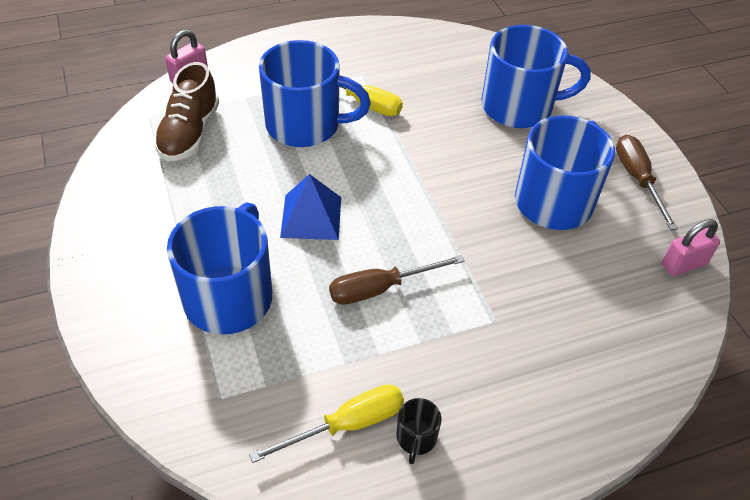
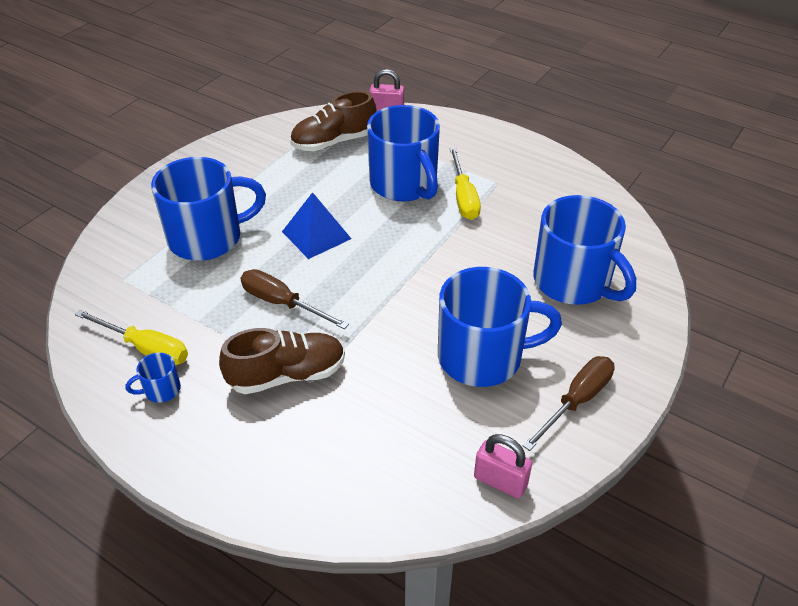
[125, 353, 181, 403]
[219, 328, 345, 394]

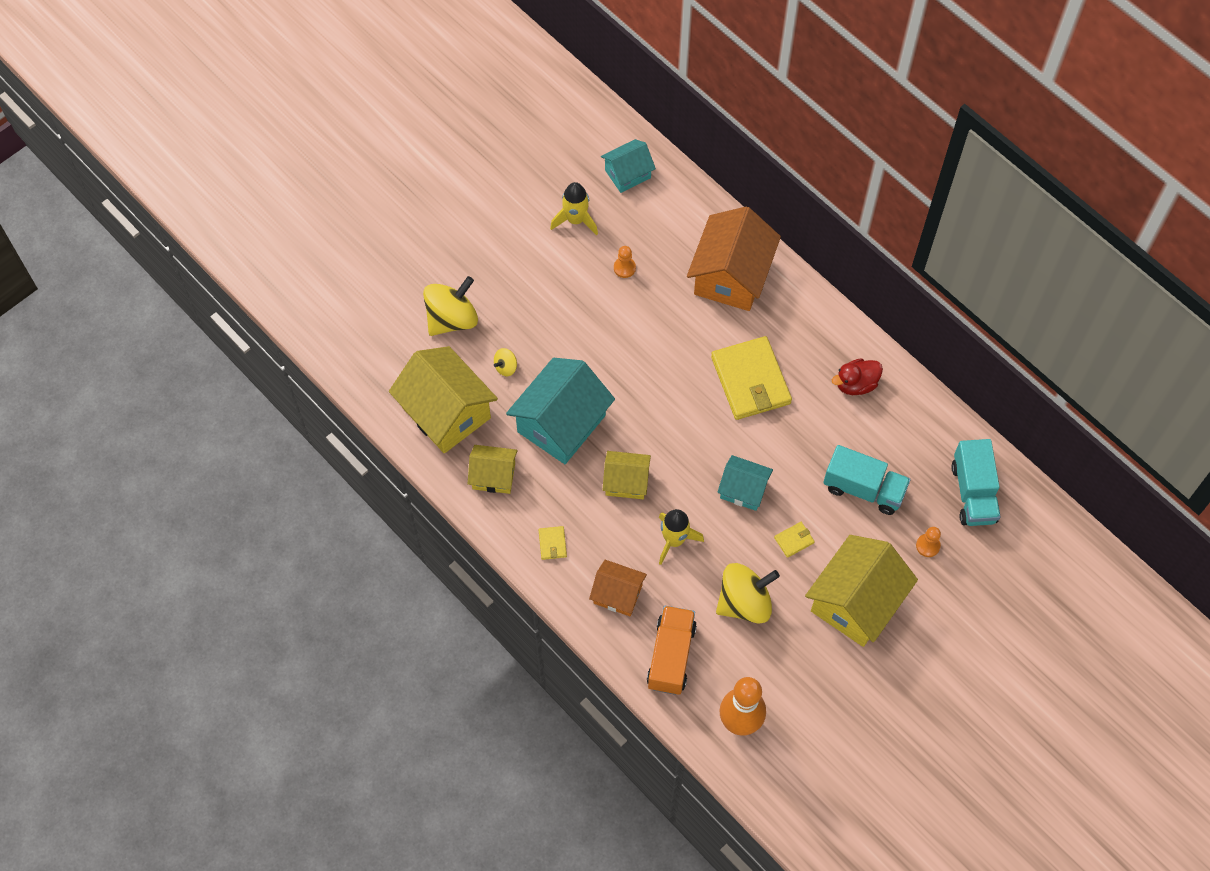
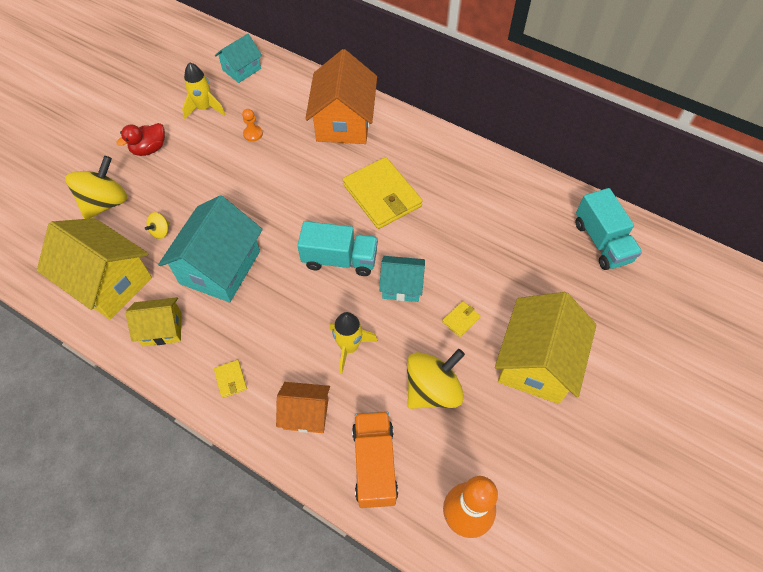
[116, 123, 165, 156]
[297, 221, 378, 276]
[603, 451, 651, 499] (first image)
[916, 527, 941, 557] (first image)

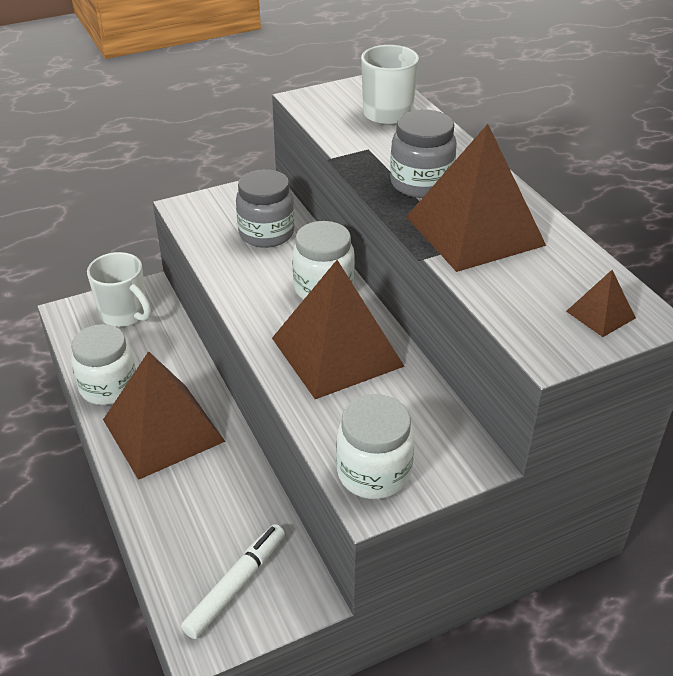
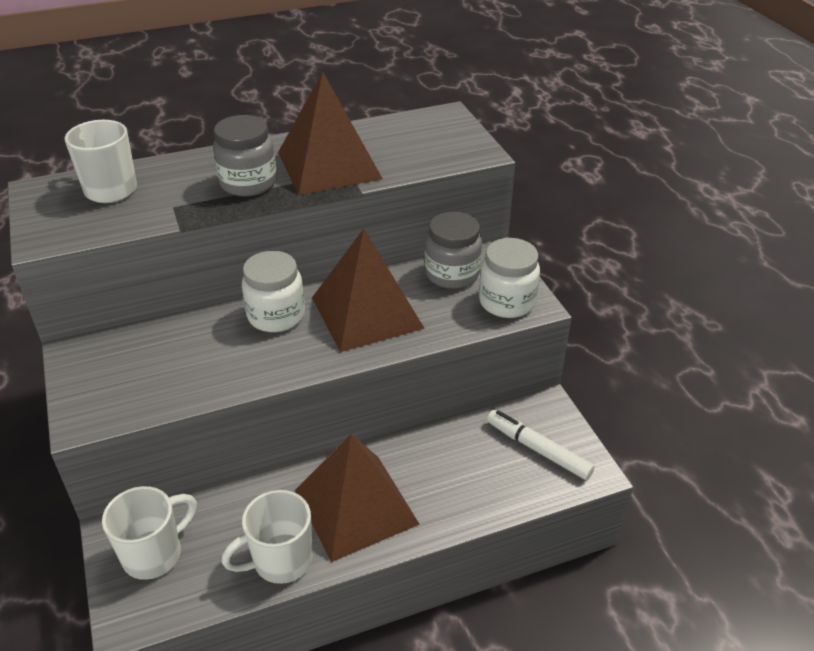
[221, 490, 313, 584]
[425, 211, 482, 289]
[566, 270, 636, 337] (first image)

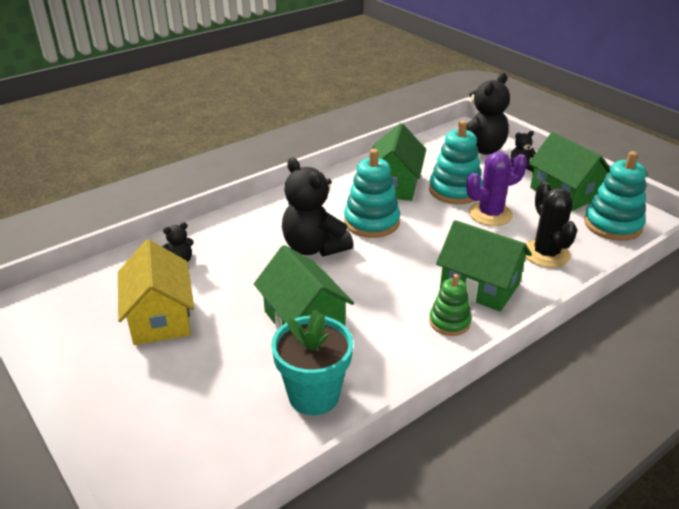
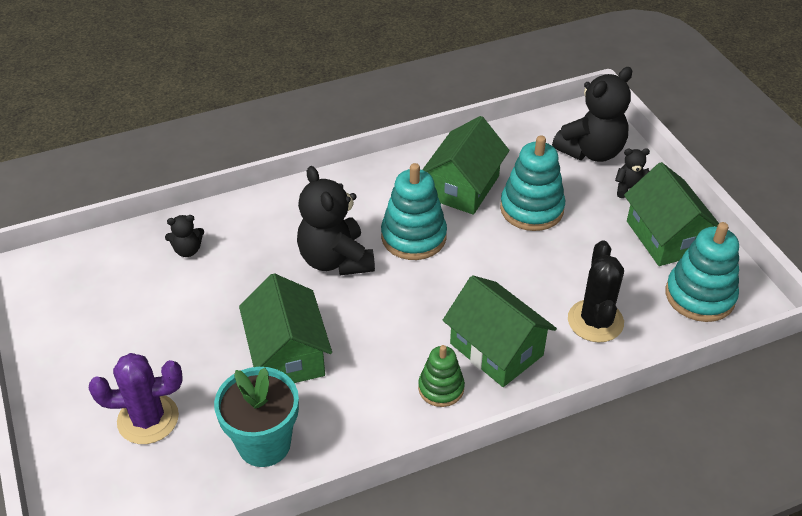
[89, 353, 182, 444]
[118, 240, 194, 345] (first image)

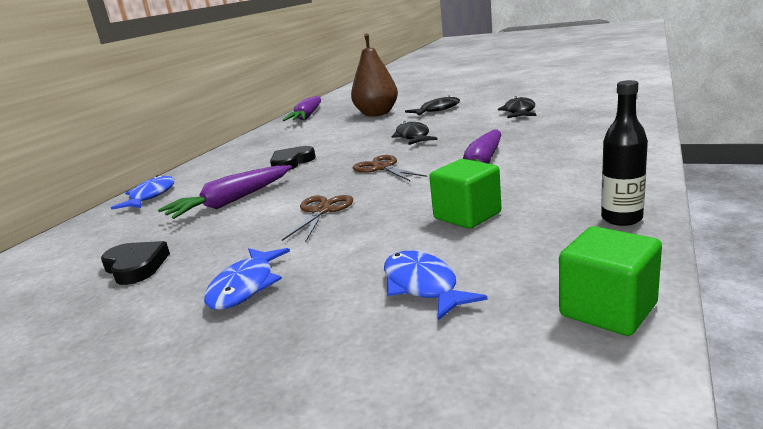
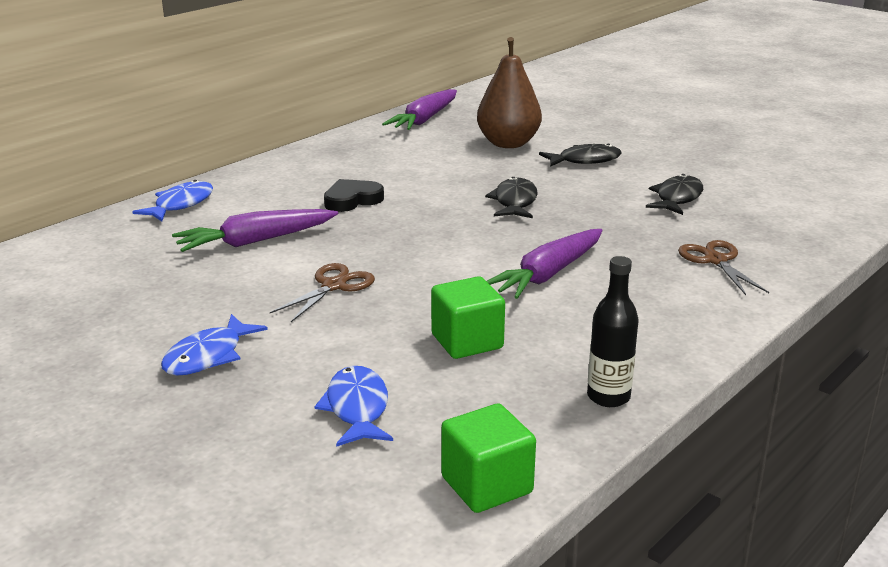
[678, 240, 769, 295]
[101, 241, 170, 285] (first image)

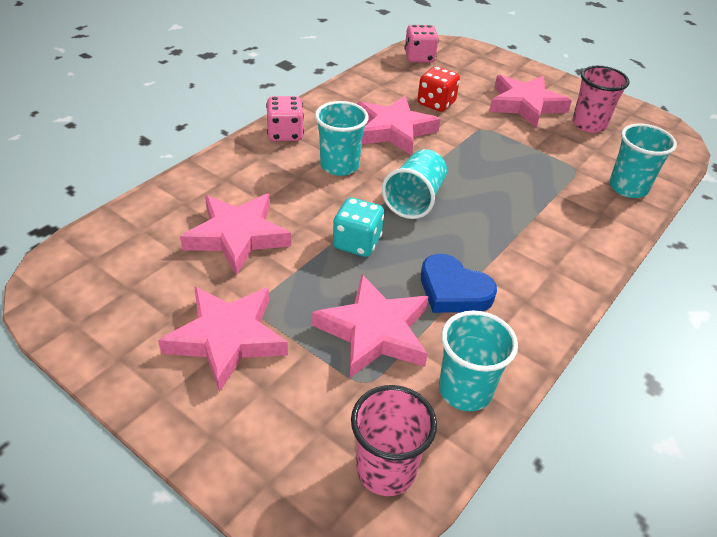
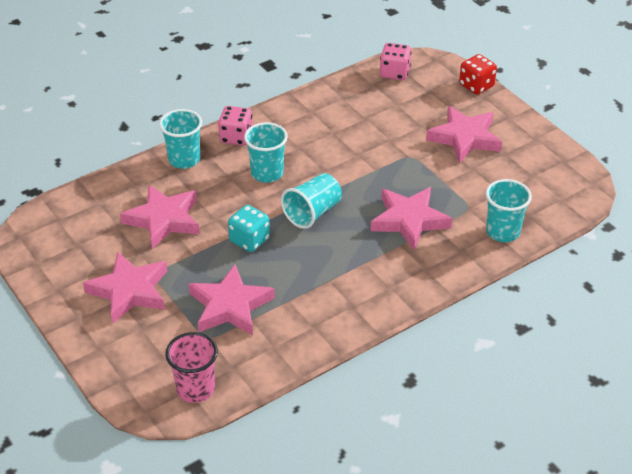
[159, 109, 202, 169]
[370, 187, 452, 250]
[459, 54, 497, 95]
[421, 254, 497, 313] (first image)
[572, 66, 630, 133] (first image)

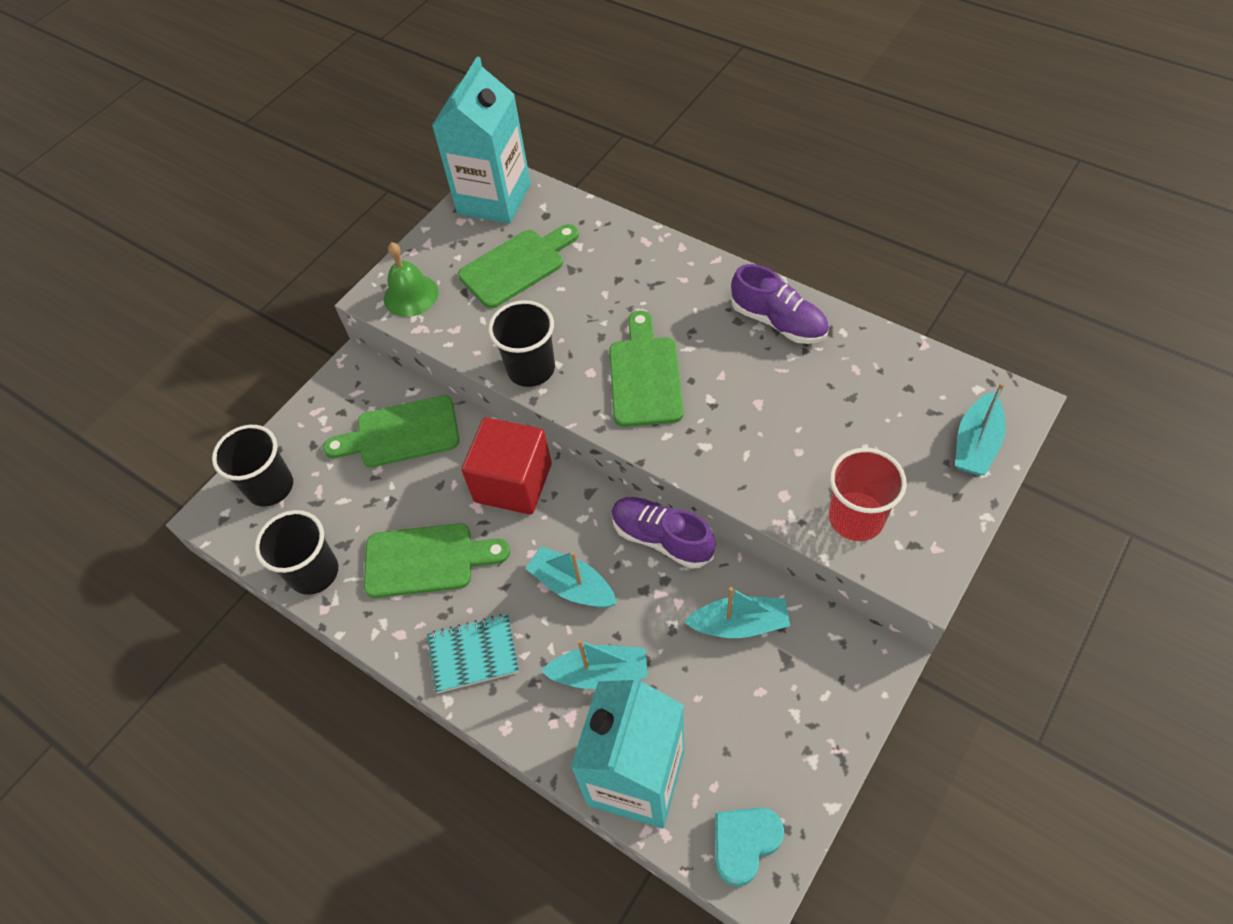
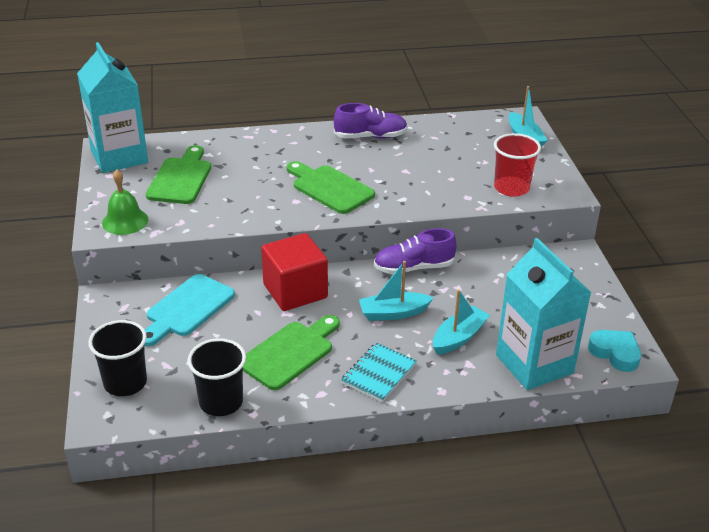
[145, 274, 235, 346]
[588, 330, 641, 372]
[488, 300, 555, 387] (first image)
[684, 587, 790, 638] (first image)

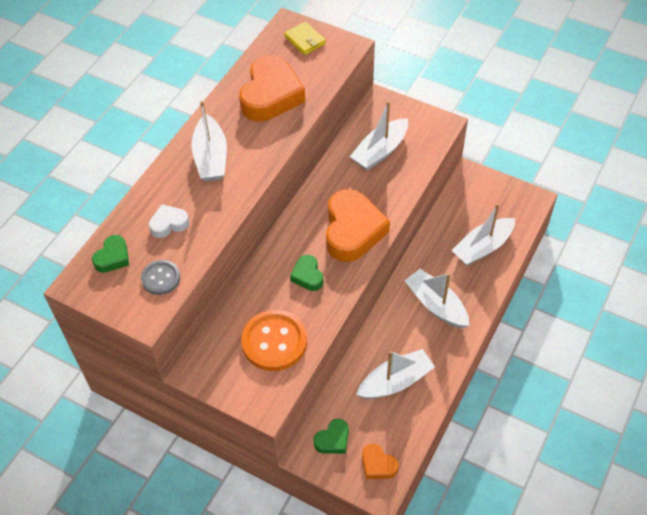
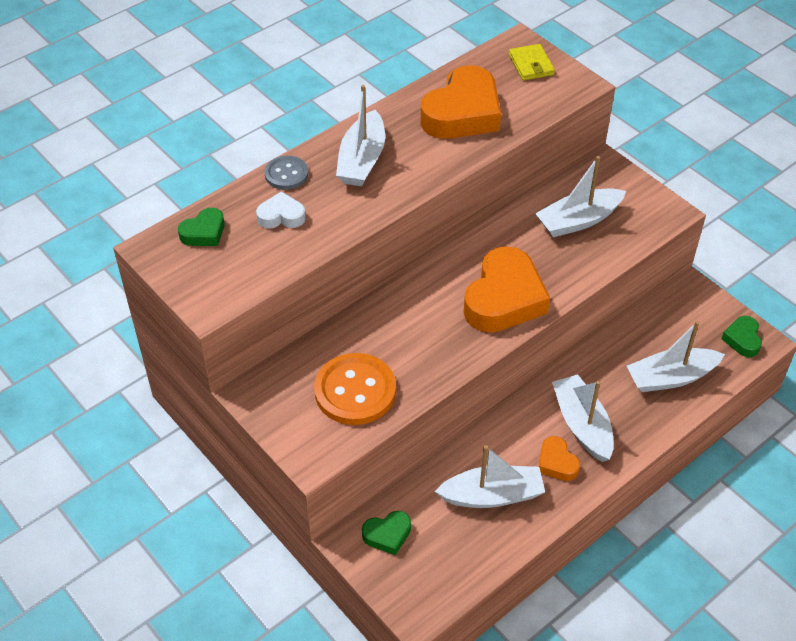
[264, 156, 308, 190]
[539, 436, 580, 481]
[721, 316, 762, 357]

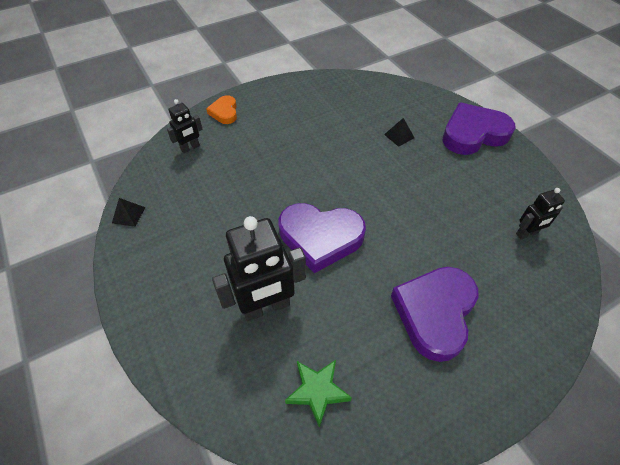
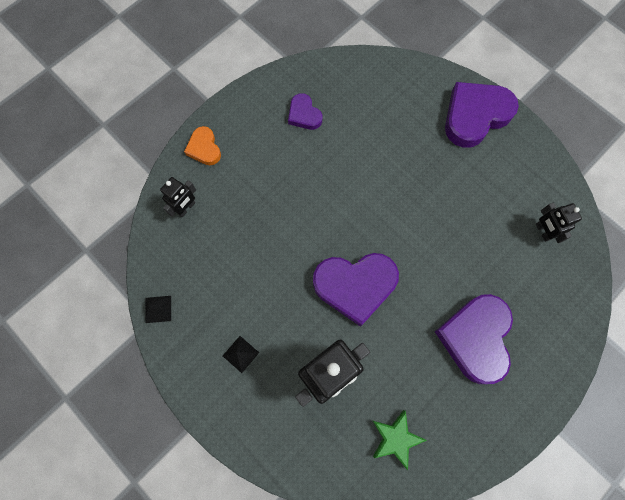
[223, 336, 259, 373]
[288, 93, 322, 130]
[536, 203, 582, 243]

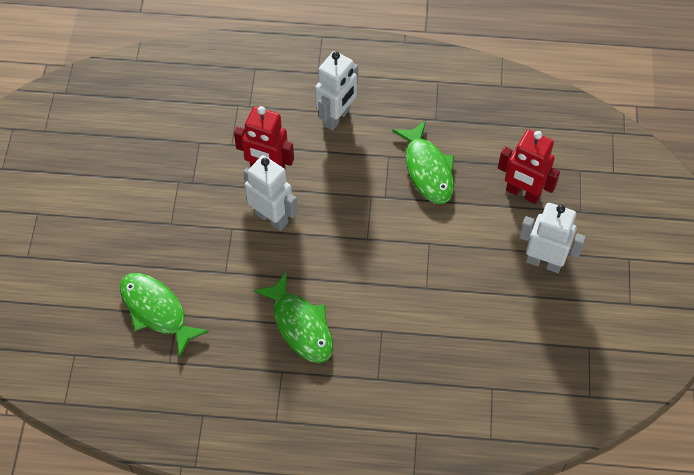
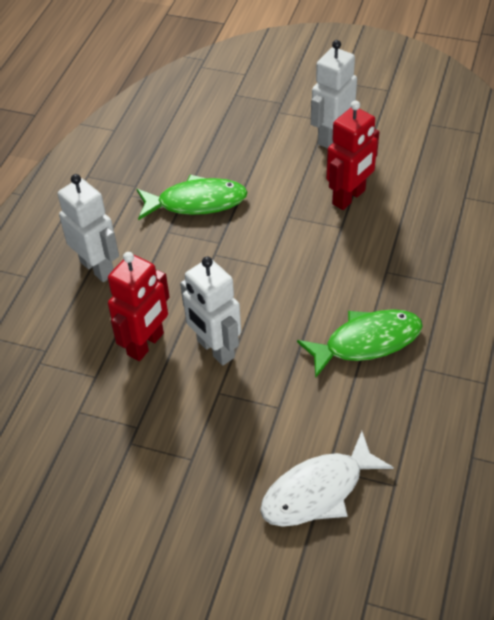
[180, 257, 241, 366]
[260, 431, 394, 527]
[326, 100, 379, 210]

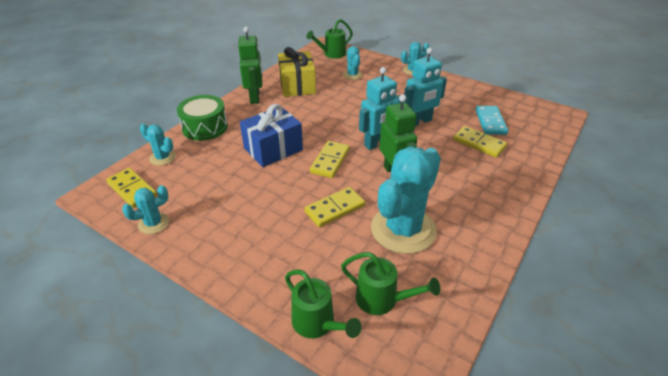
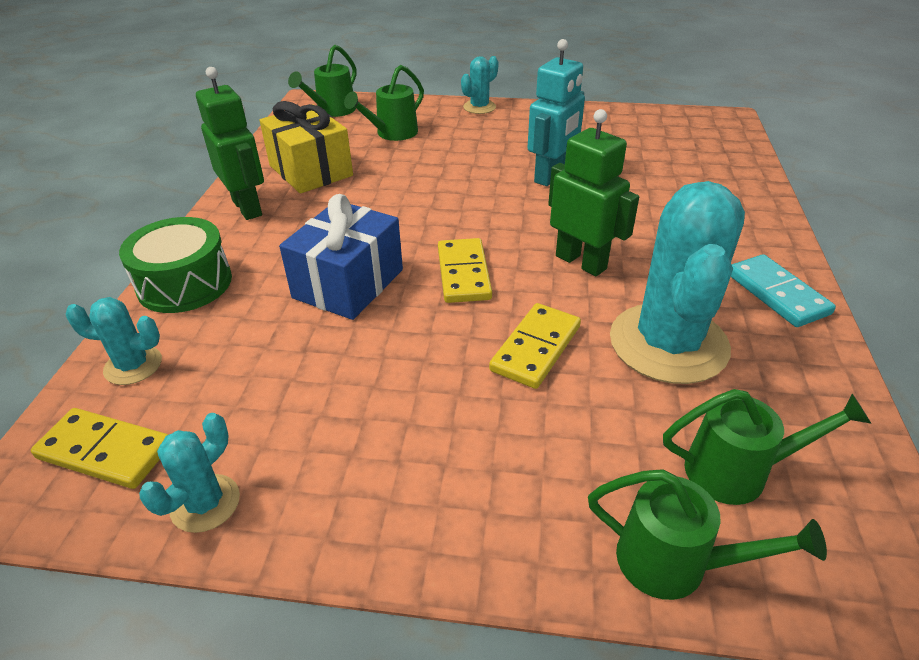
[344, 65, 424, 141]
[731, 254, 836, 327]
[359, 67, 401, 150] (first image)
[453, 126, 507, 158] (first image)

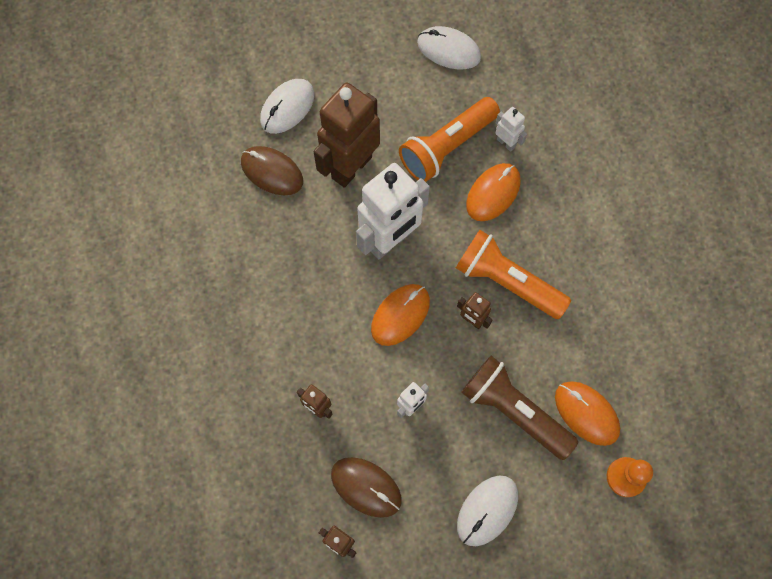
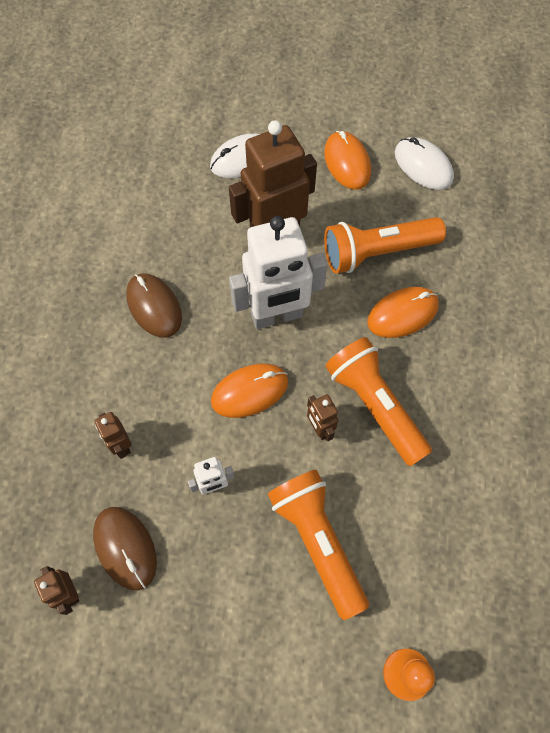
[126, 273, 182, 338]
[268, 470, 369, 620]
[324, 131, 371, 190]
[457, 476, 518, 546] (first image)
[495, 107, 527, 152] (first image)

